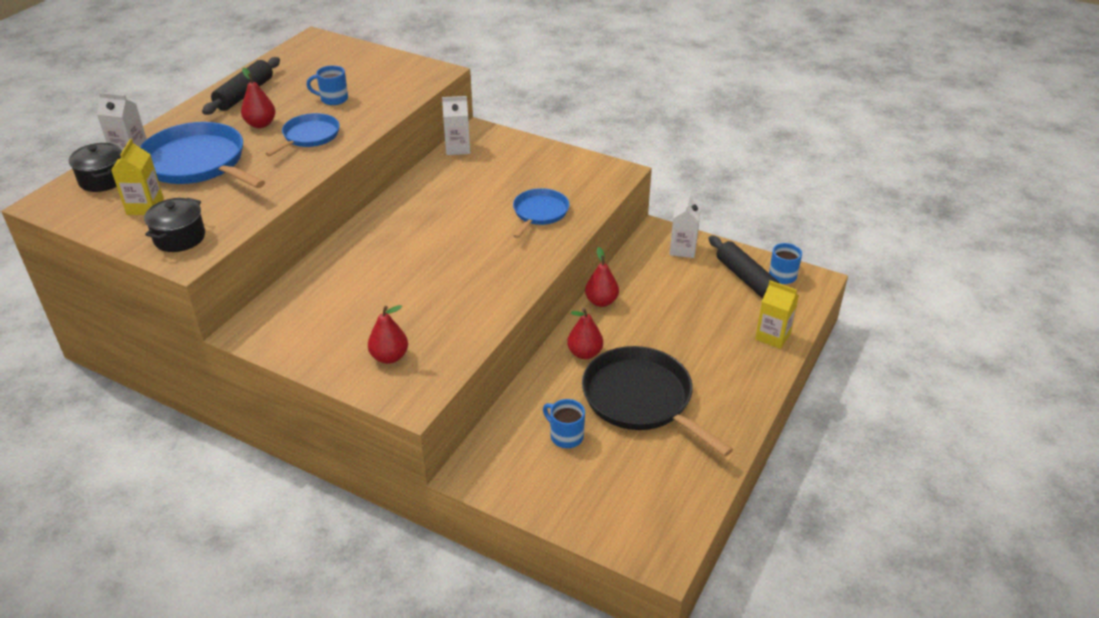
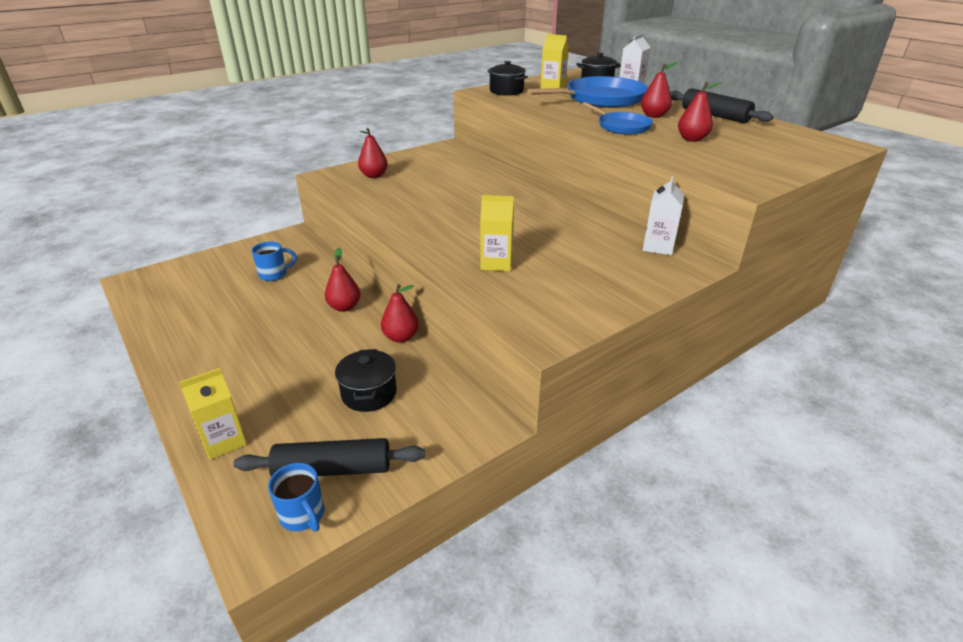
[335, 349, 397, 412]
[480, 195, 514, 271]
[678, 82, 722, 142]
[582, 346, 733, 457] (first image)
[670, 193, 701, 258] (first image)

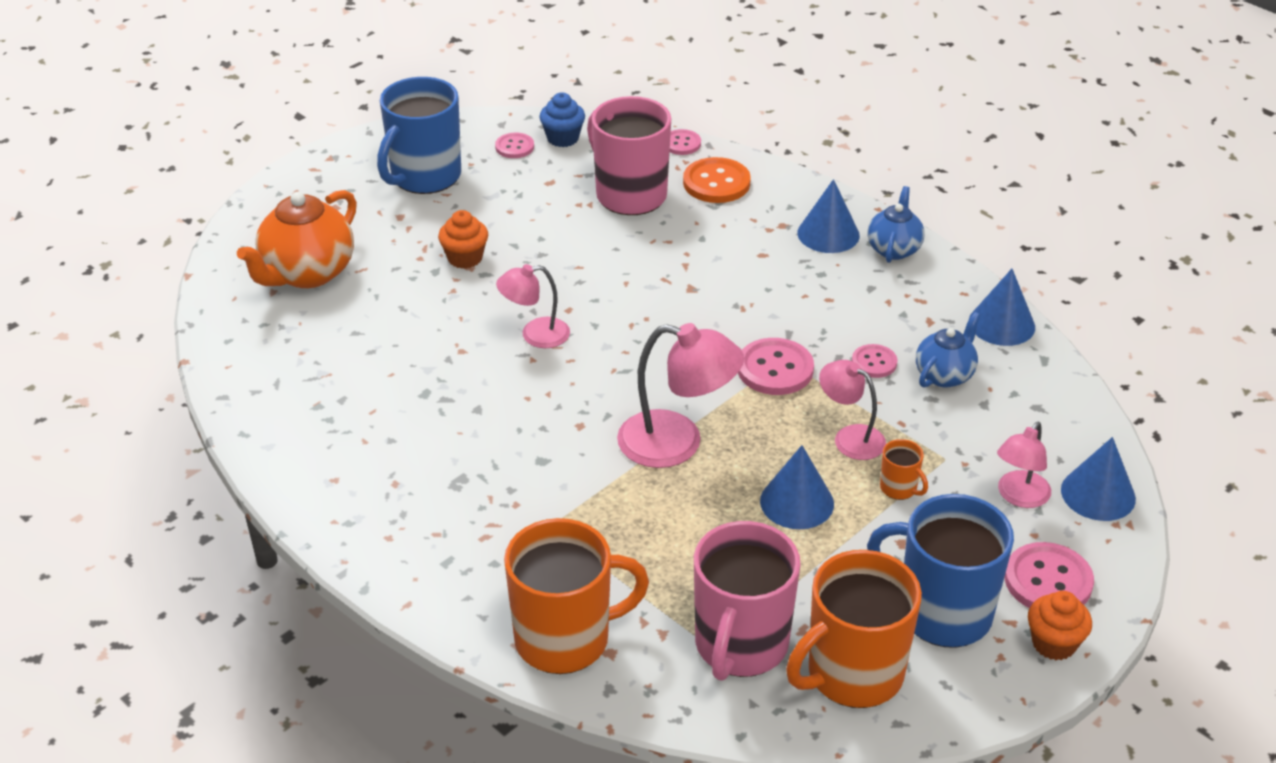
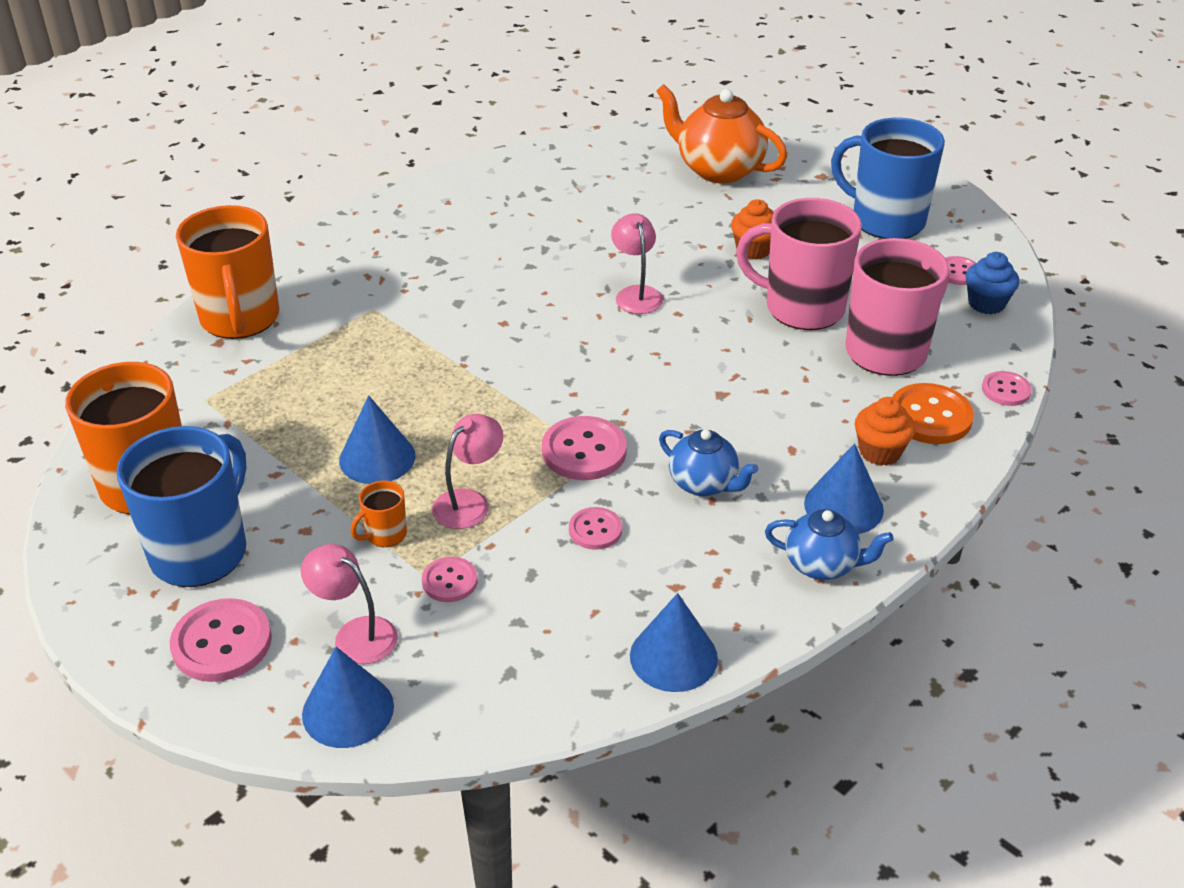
[422, 557, 478, 602]
[659, 429, 758, 496]
[736, 198, 862, 330]
[855, 397, 915, 466]
[617, 323, 744, 468] (first image)

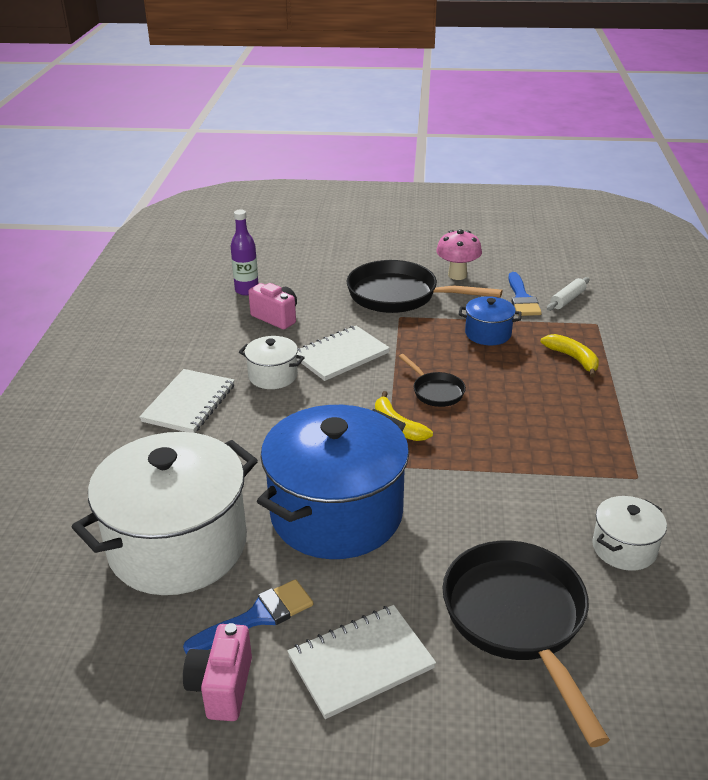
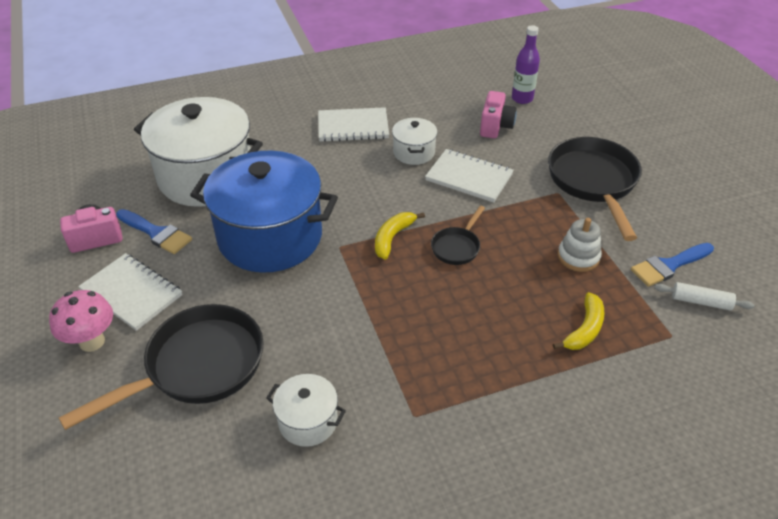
[49, 290, 113, 352]
[558, 218, 602, 272]

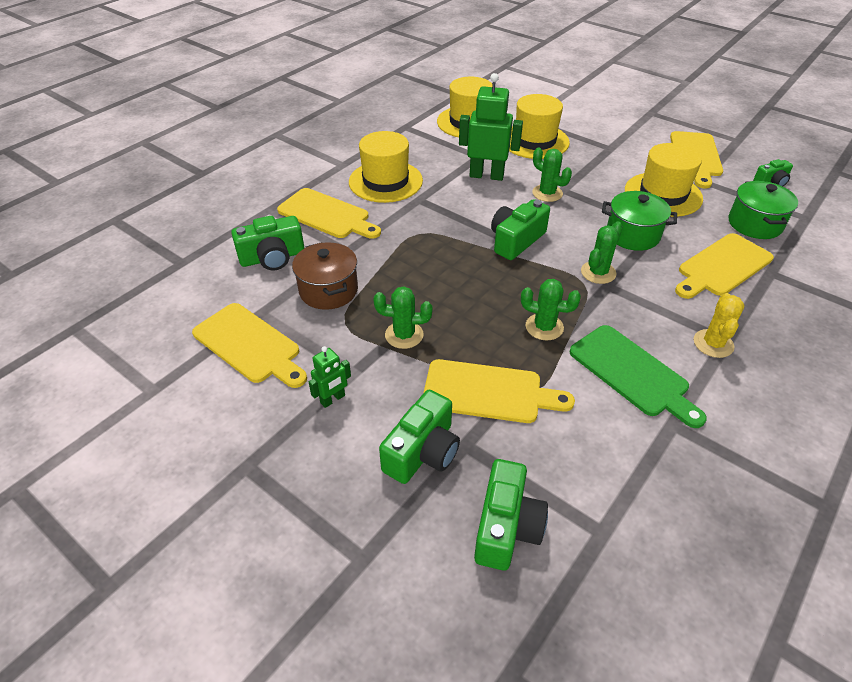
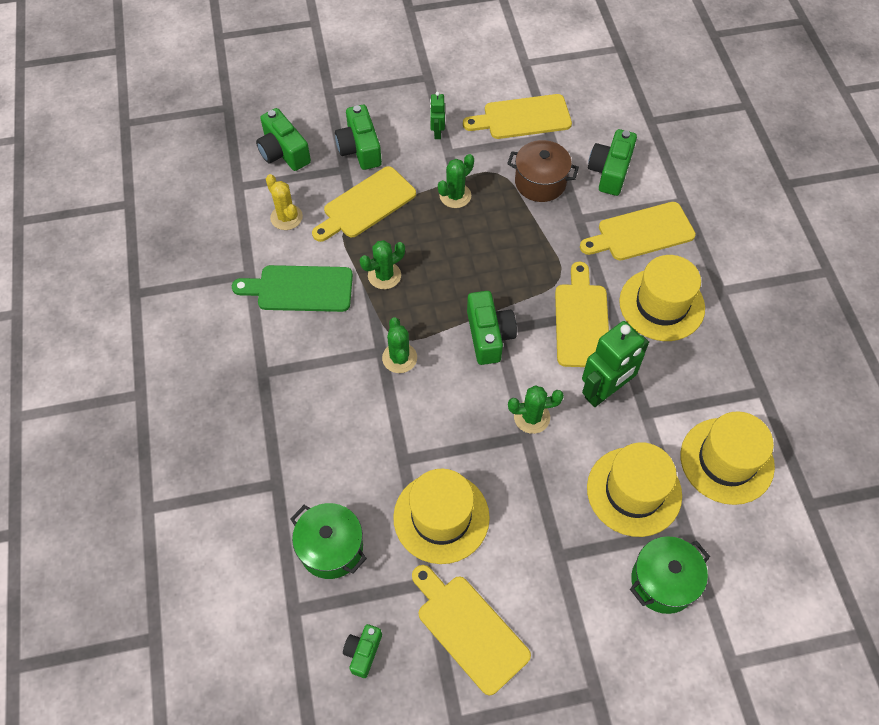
[266, 174, 303, 230]
[555, 262, 609, 367]
[630, 536, 710, 614]

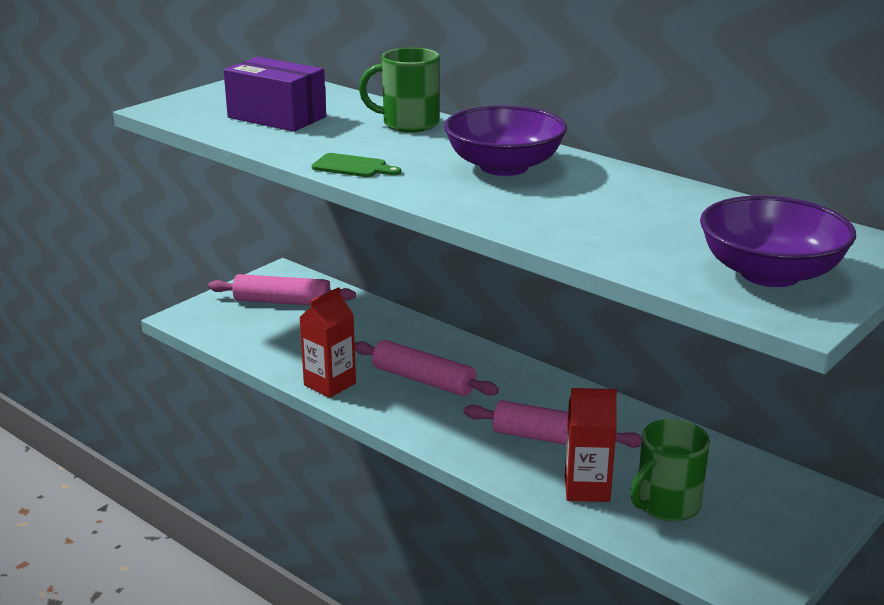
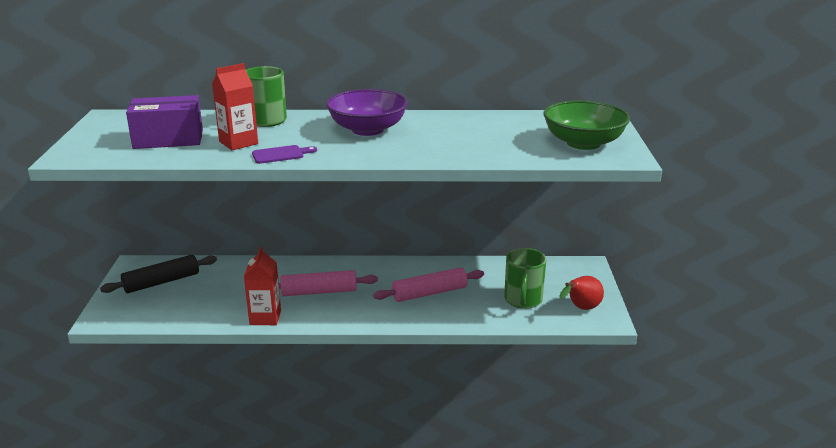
[100, 255, 217, 293]
[212, 63, 258, 150]
[252, 145, 317, 164]
[543, 101, 630, 150]
[559, 276, 604, 310]

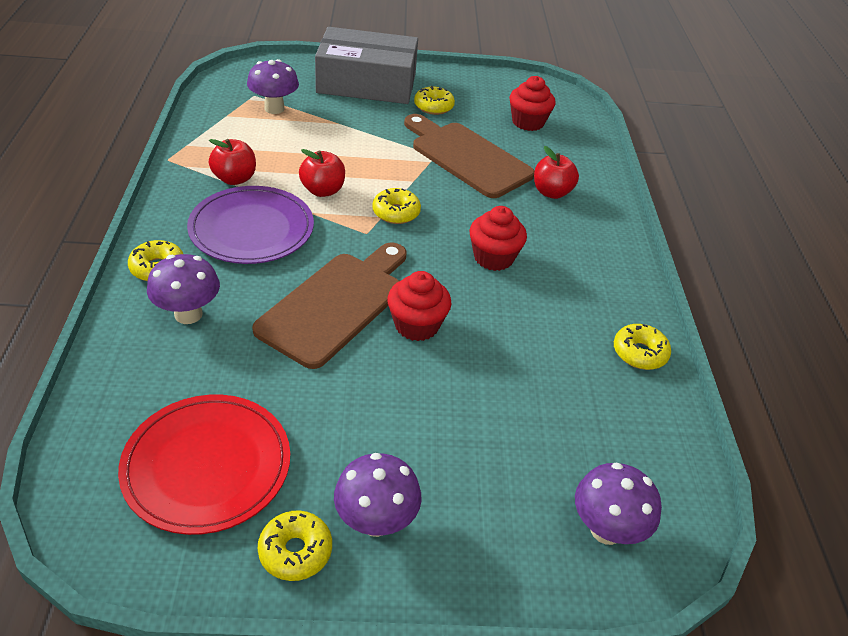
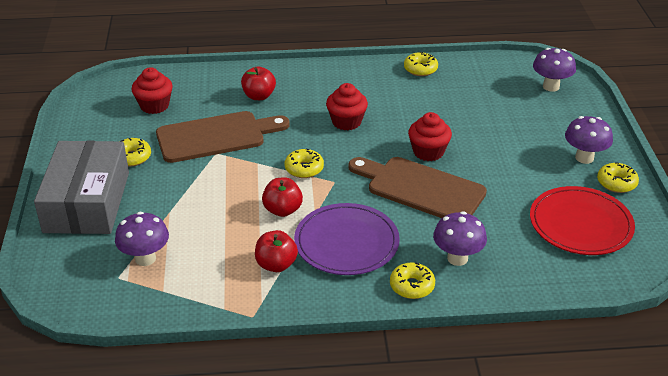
[156, 111, 290, 163]

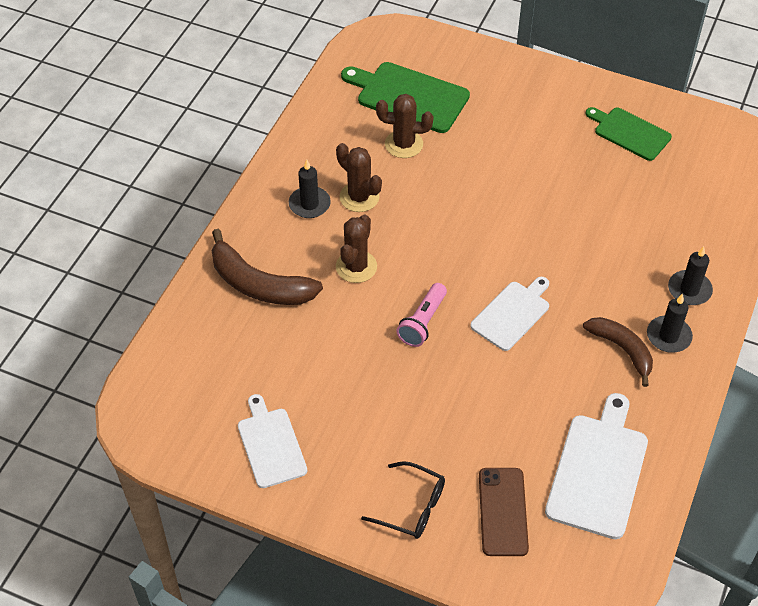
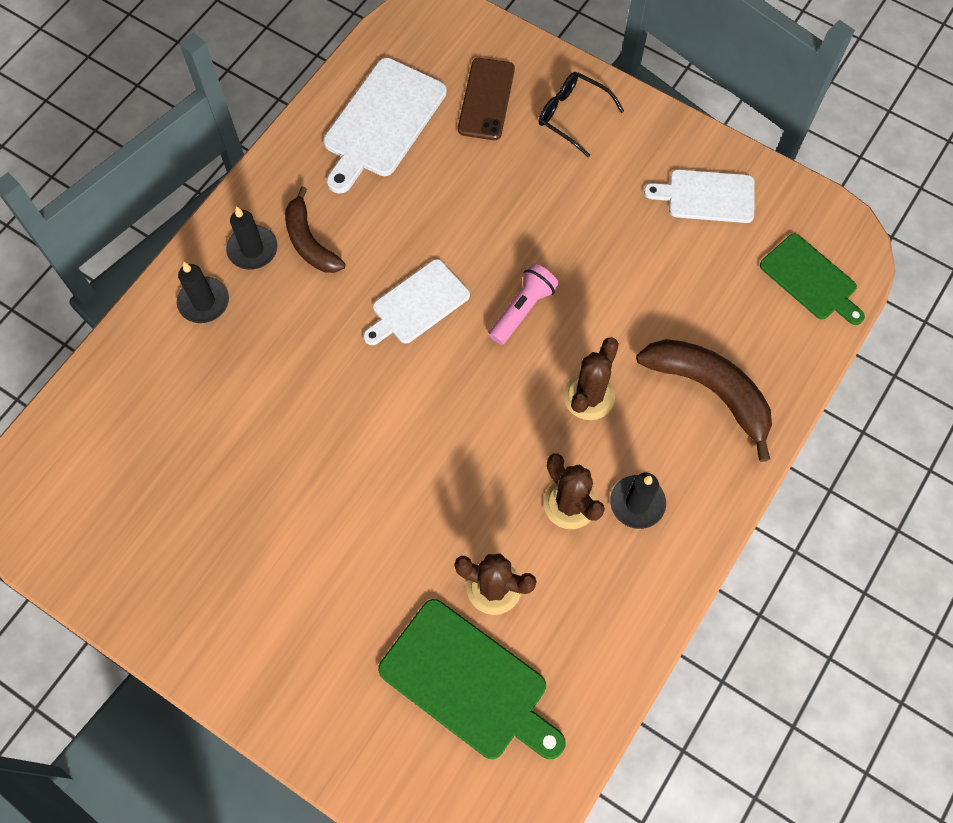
[644, 169, 754, 223]
[760, 233, 865, 325]

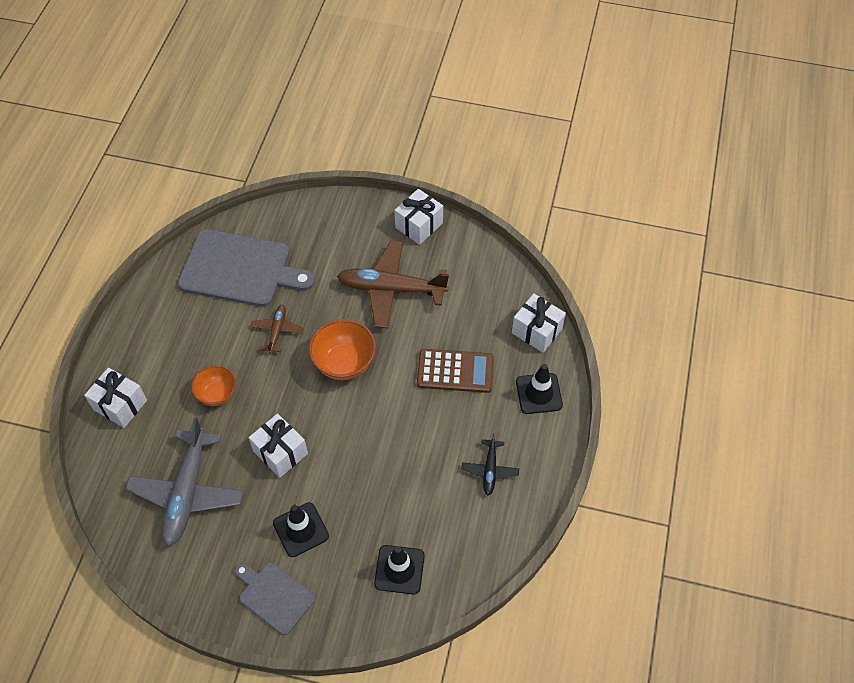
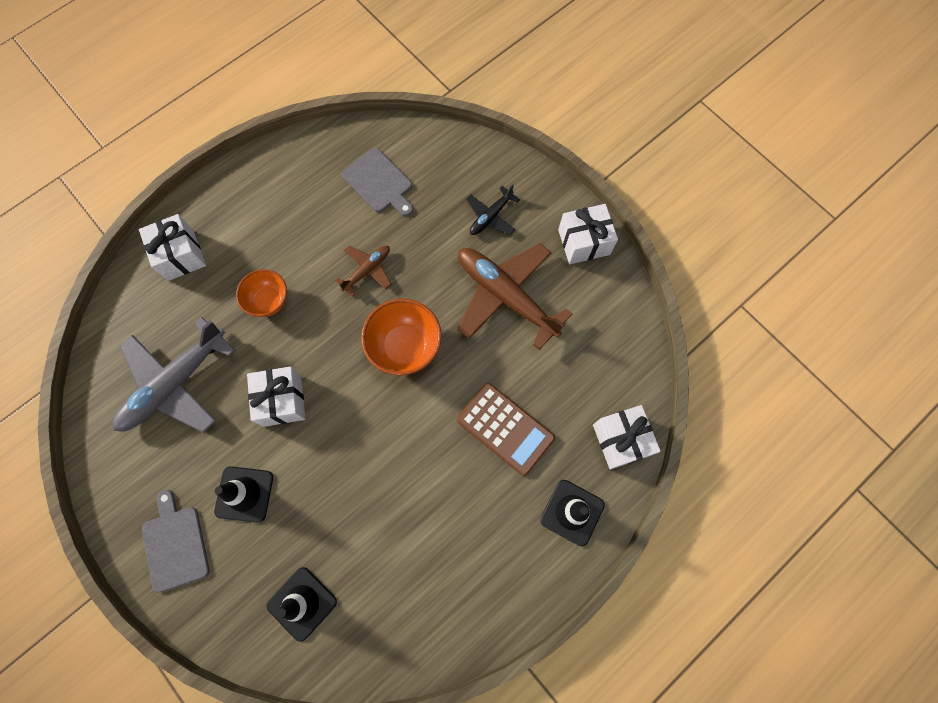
[342, 148, 413, 216]
[466, 184, 520, 235]

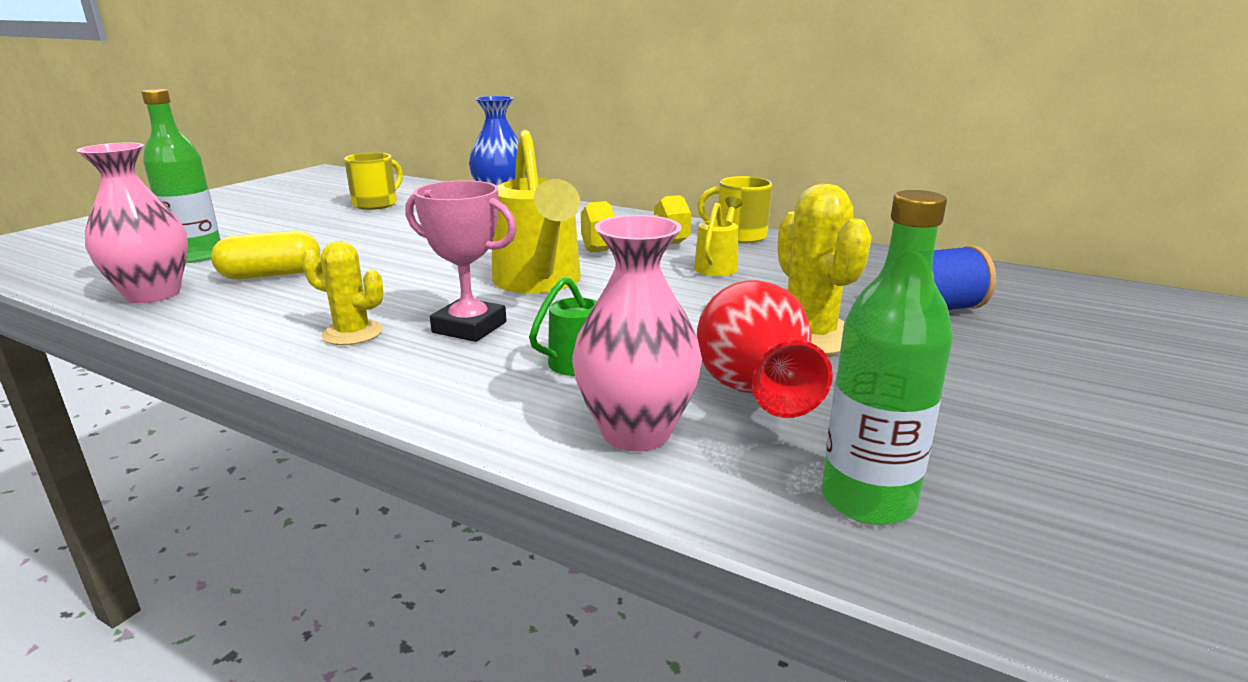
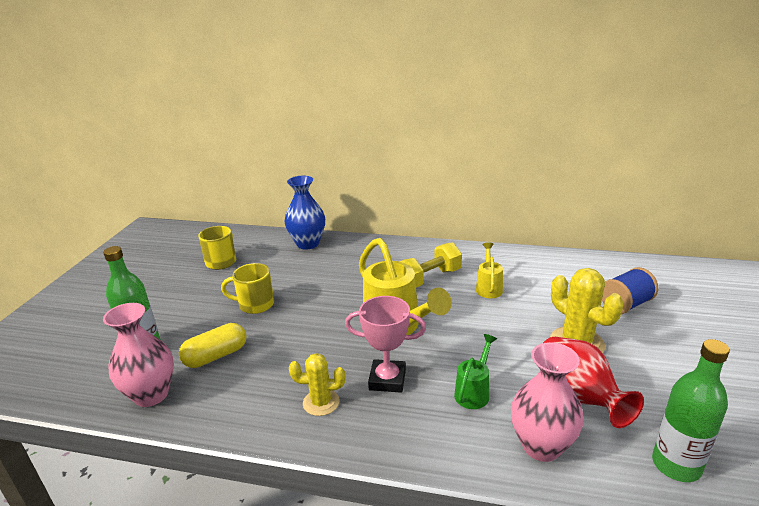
[221, 263, 274, 314]

